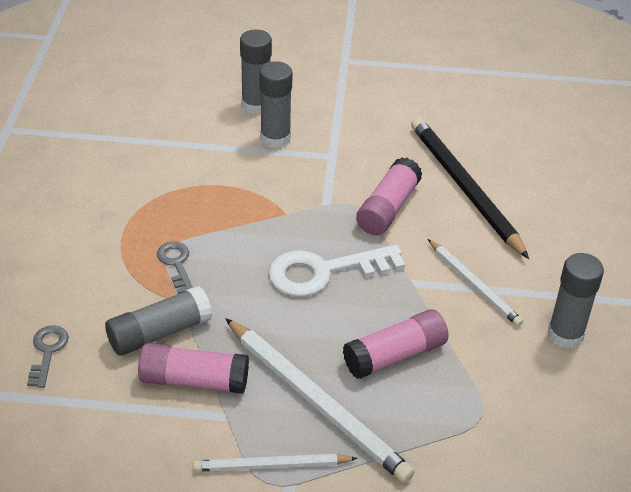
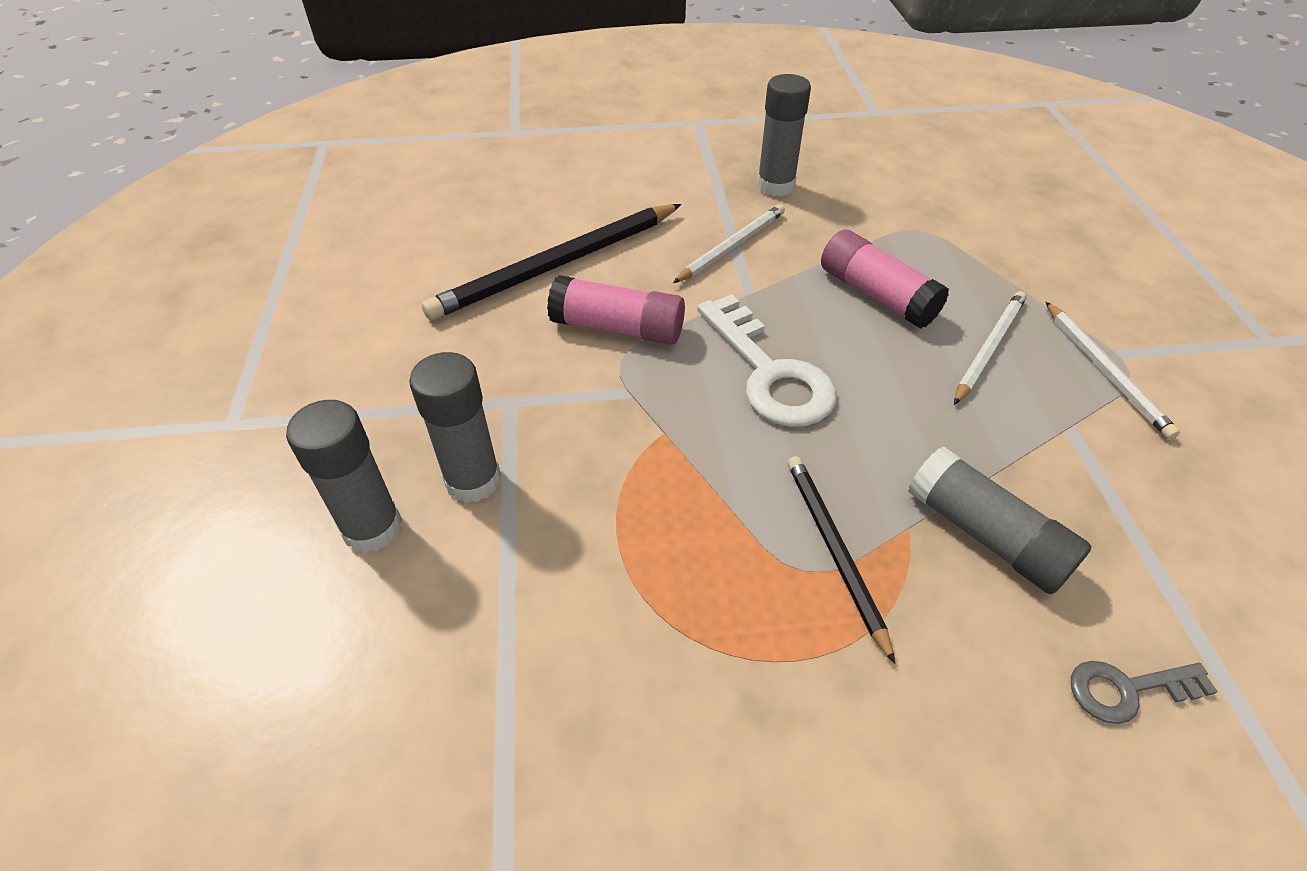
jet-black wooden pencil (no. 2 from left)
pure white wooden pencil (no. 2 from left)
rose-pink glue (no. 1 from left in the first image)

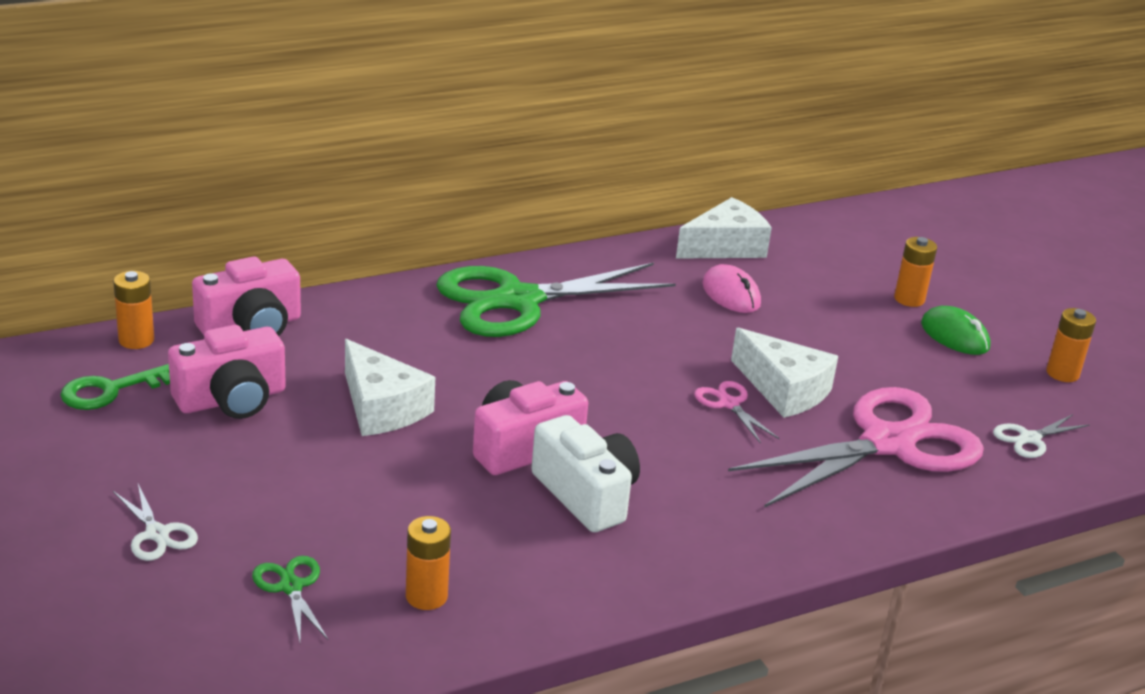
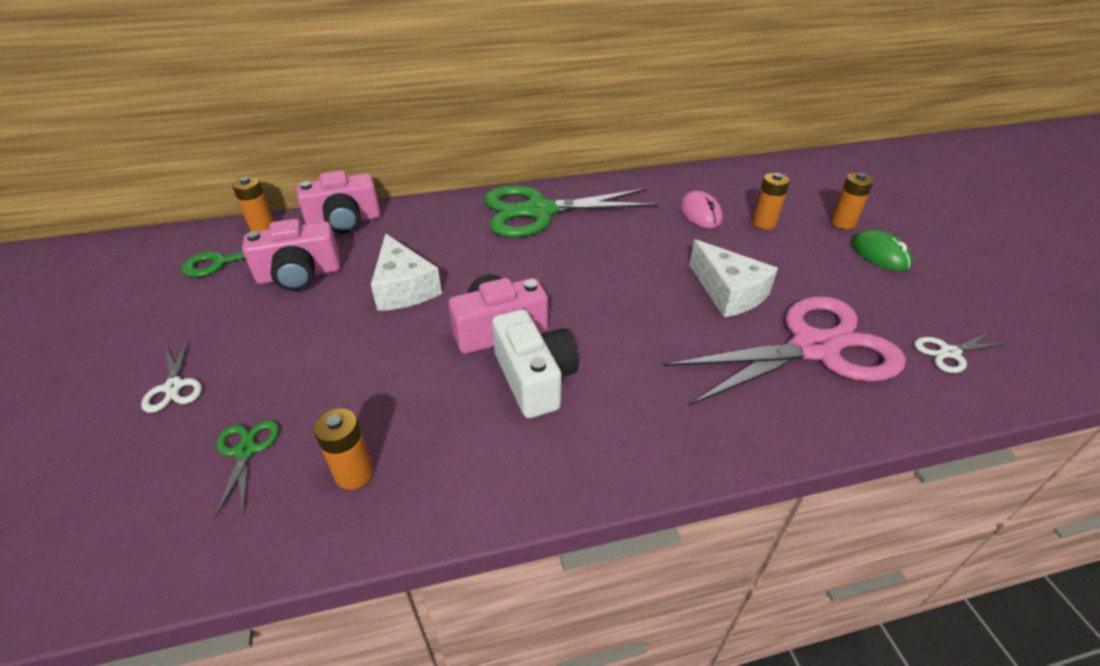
pure white cheese wedge (no. 2 from left in the first image)
bright orange power cell (no. 3 from left)
rose-pink scissors (no. 1 from left in the first image)

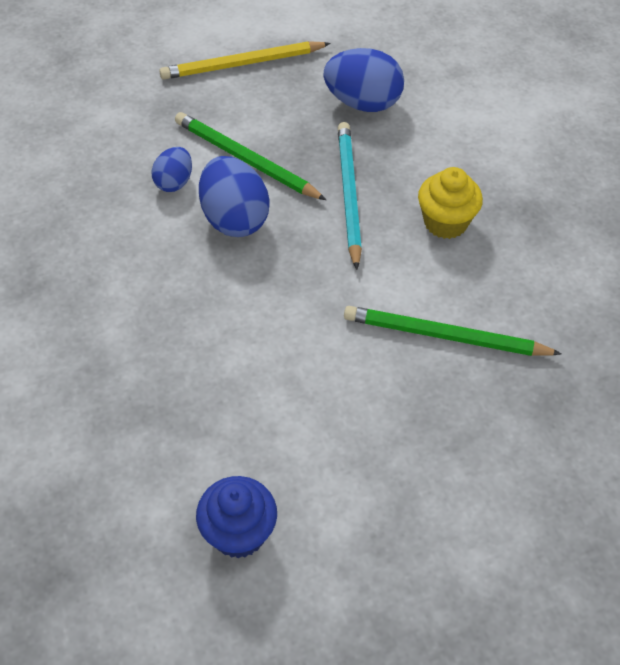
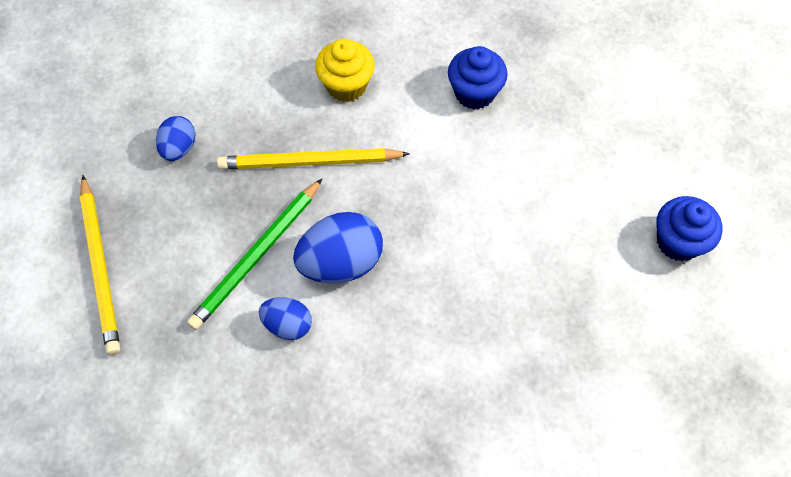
cobalt egg (no. 1 from left)
golden wooden pencil (no. 2 from left)
cobalt cupcake (no. 1 from left)

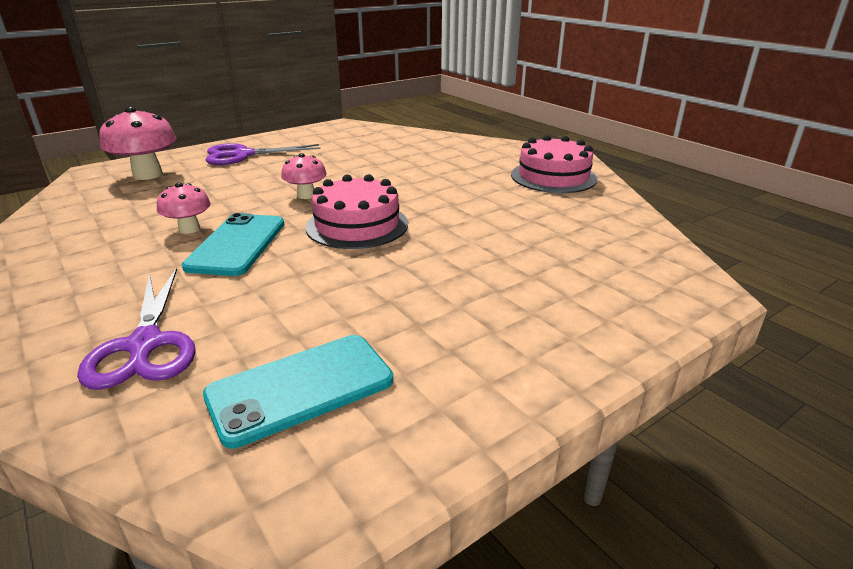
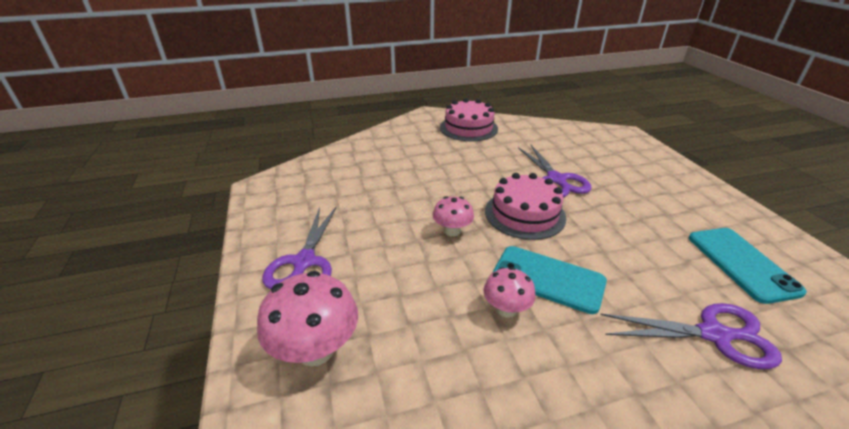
violet scissors (no. 2 from left)

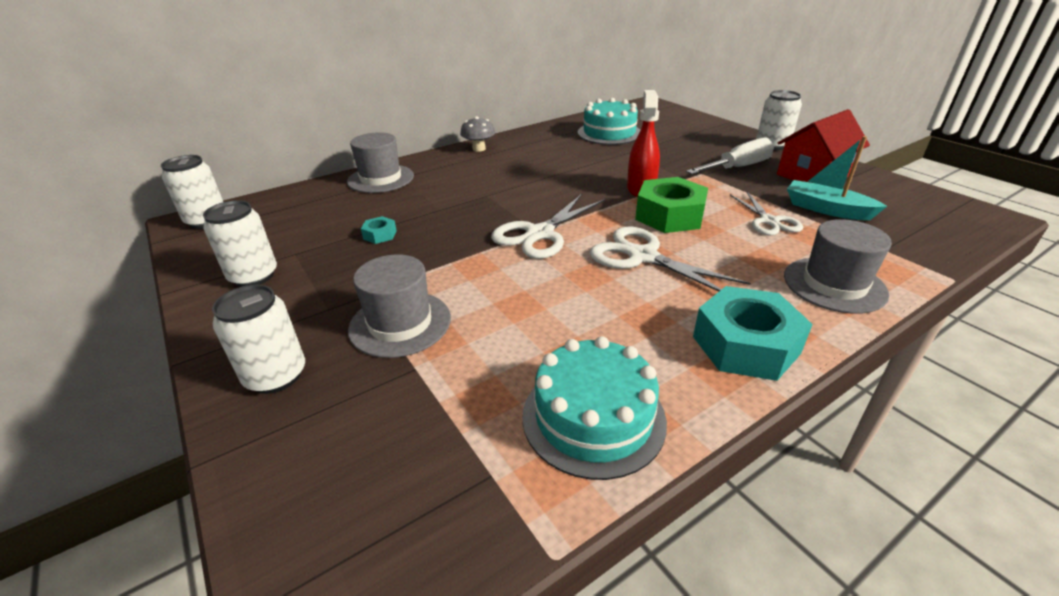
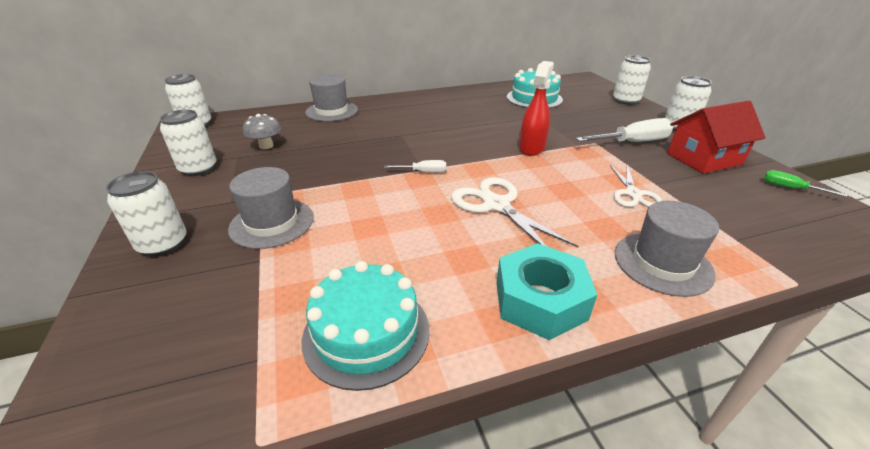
grey fungus
aqua boat
leaf-green hex nut
pure white screwdriver (no. 1 from left)
aqua hex nut (no. 1 from left in the first image)
pure white can (no. 4 from left)
leaf-green screwdriver

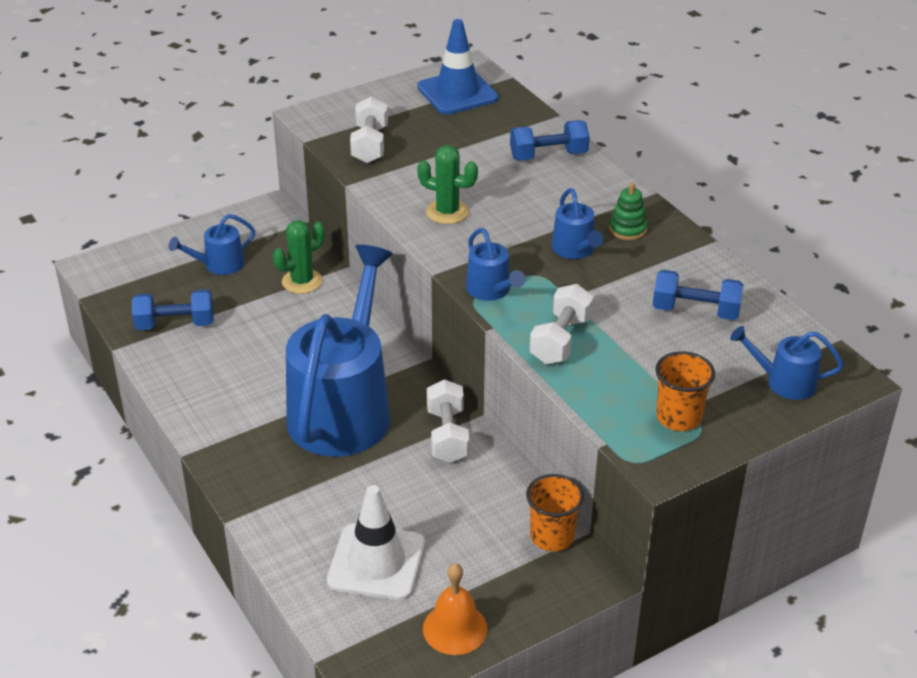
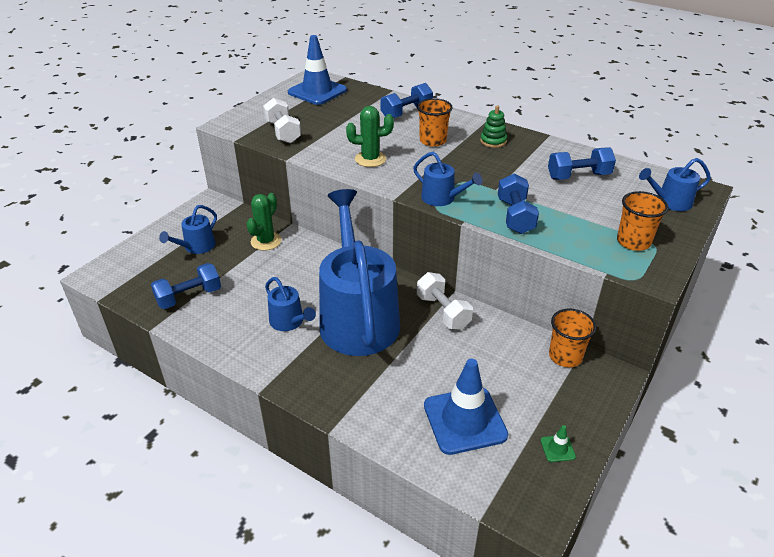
cobalt sprinkling can (no. 2 from left)
cobalt free weight (no. 3 from left)
cobalt safety cone (no. 2 from left)
leaf-green safety cone
bright orange cup (no. 1 from left)

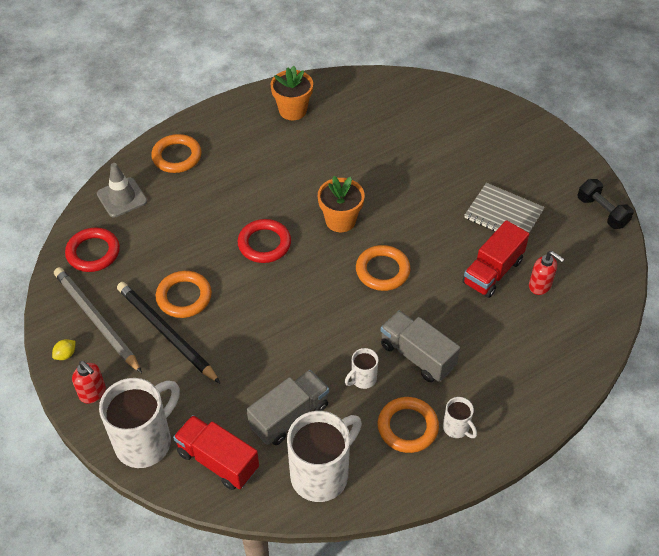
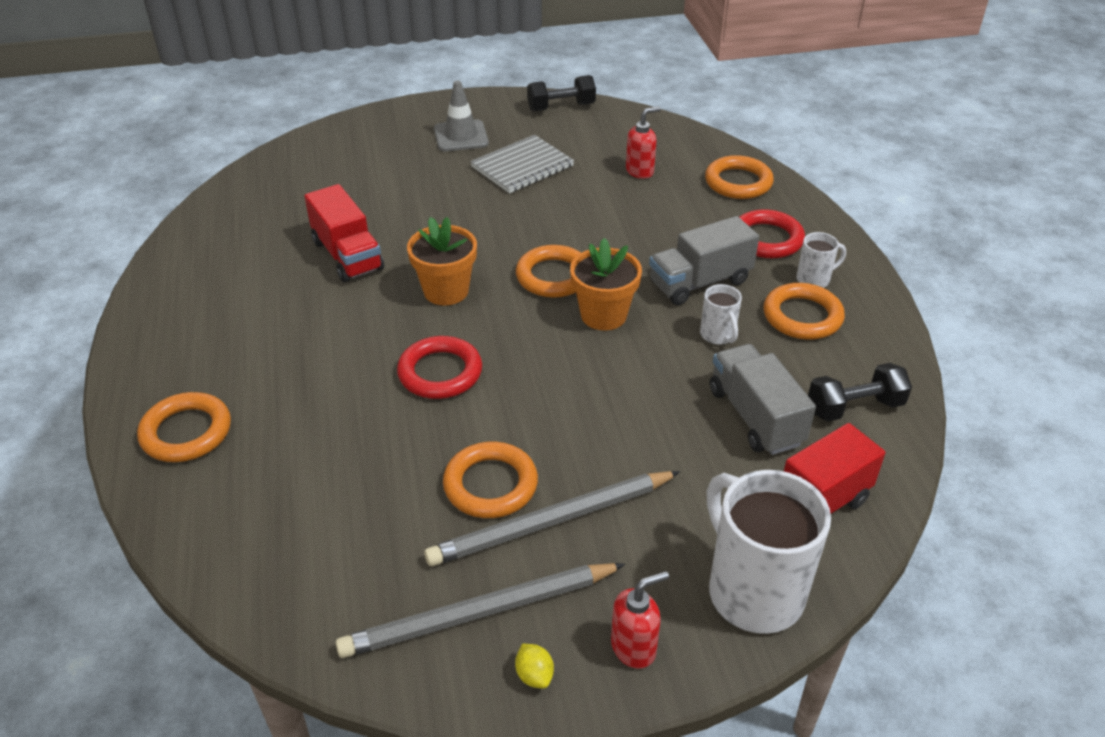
bright orange plant pot (no. 2 from left)
grey safety cone
crimson truck (no. 1 from left)
crimson hoop (no. 2 from left)
grey wooden pencil (no. 2 from left)
jet-black free weight (no. 2 from left)
bright orange hoop (no. 4 from left)

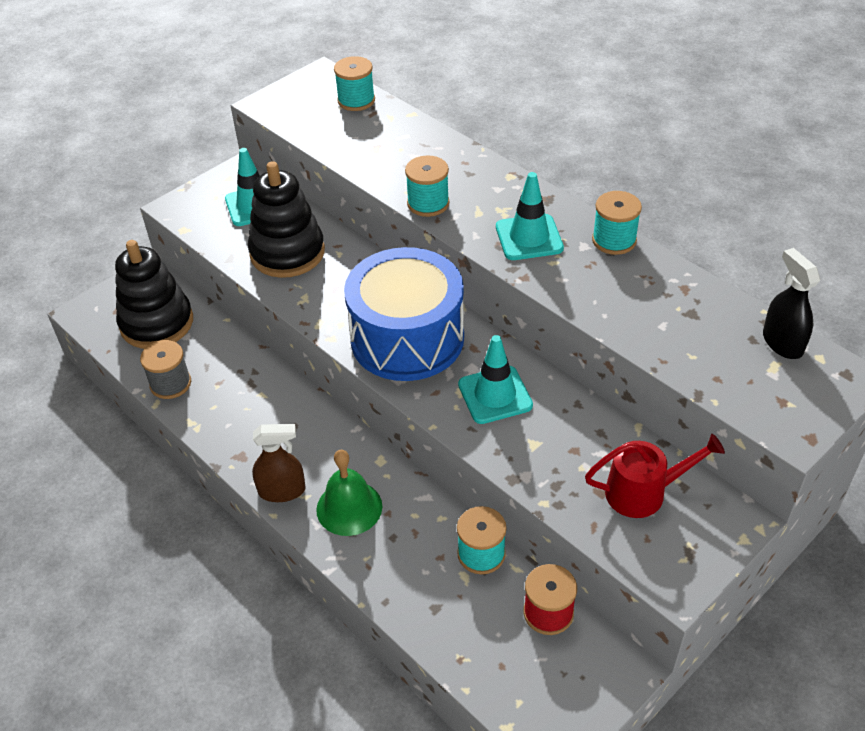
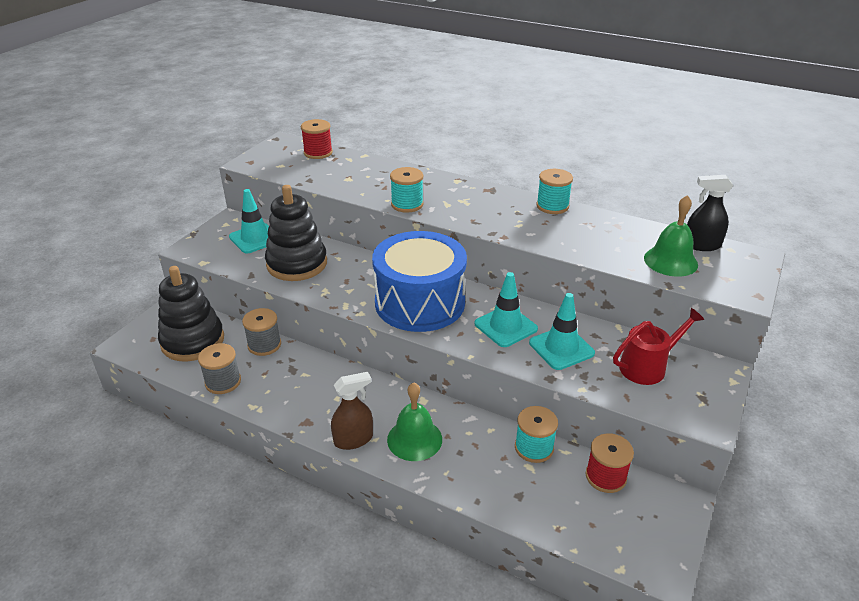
crimson bobbin (no. 1 from left)
aqua safety cone (no. 3 from left)
jet-black sprayer
leaf-green hand bell (no. 2 from left)
grey bobbin (no. 2 from left)

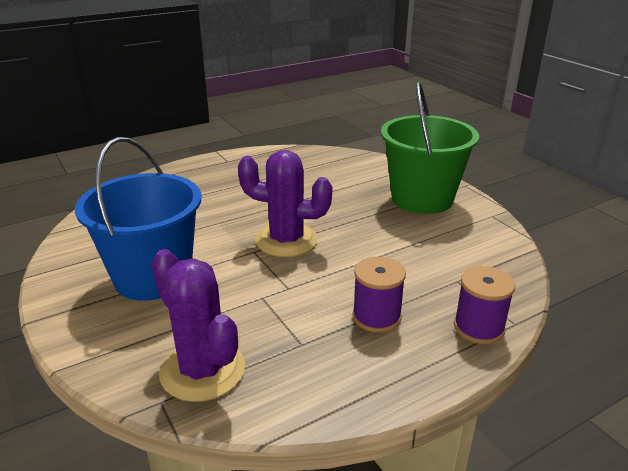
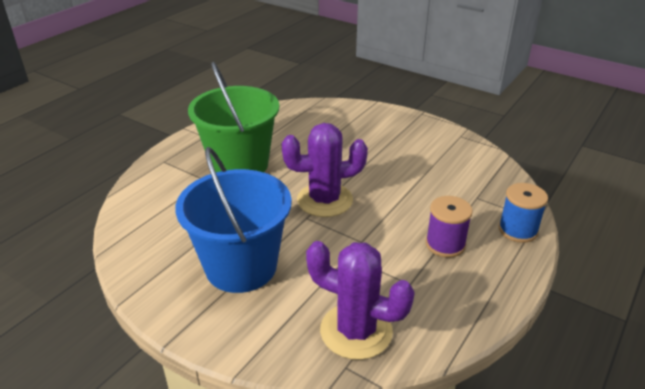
leaf-green bucket
cobalt bobbin

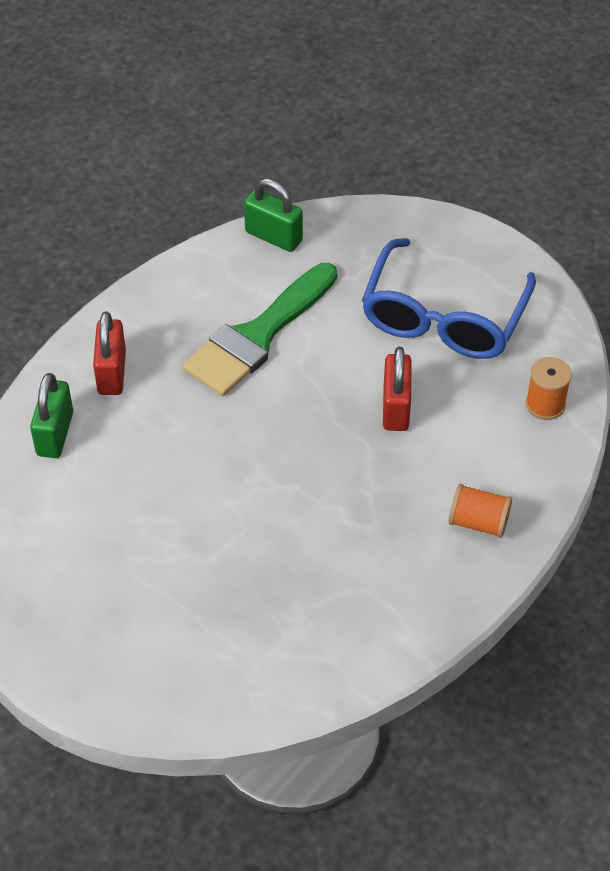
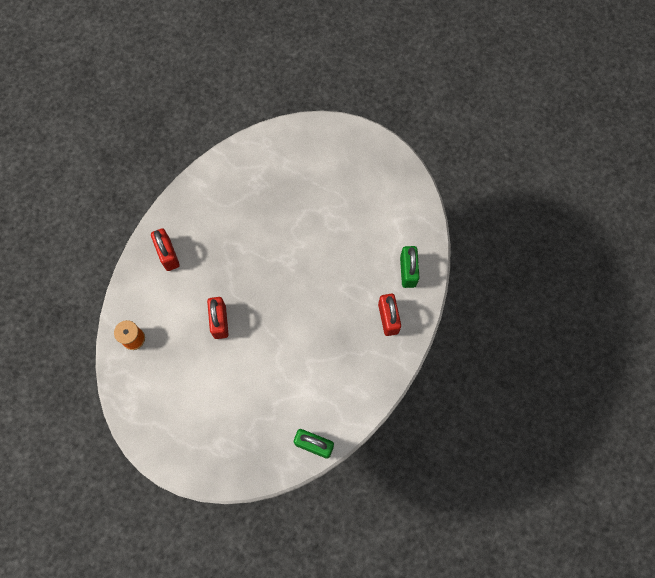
cobalt eyeglasses
leaf-green paint brush
crimson lock (no. 1 from left)

